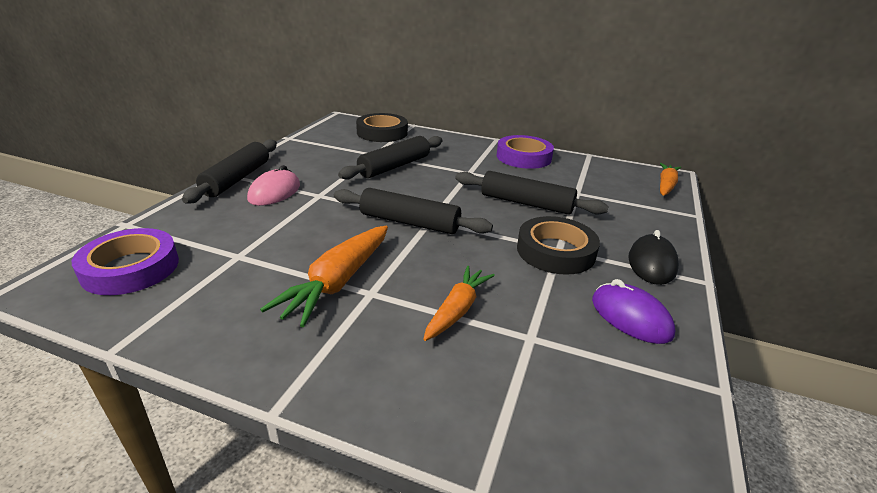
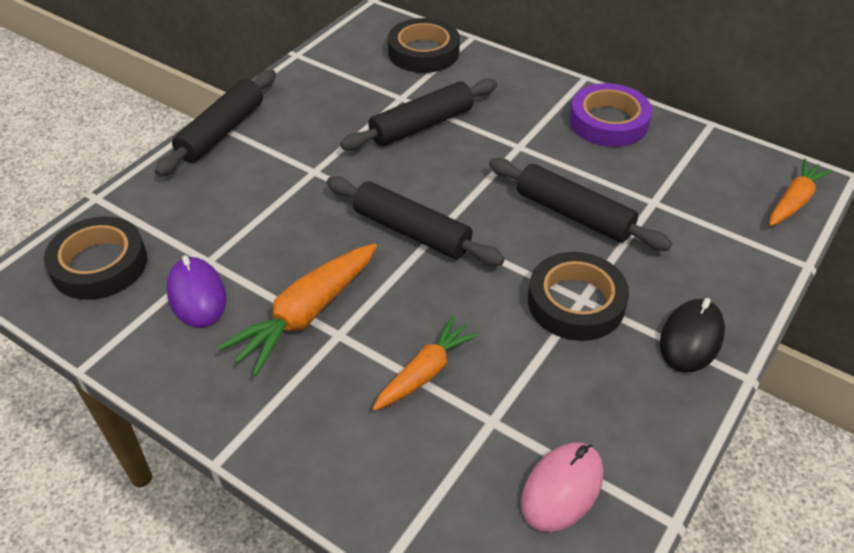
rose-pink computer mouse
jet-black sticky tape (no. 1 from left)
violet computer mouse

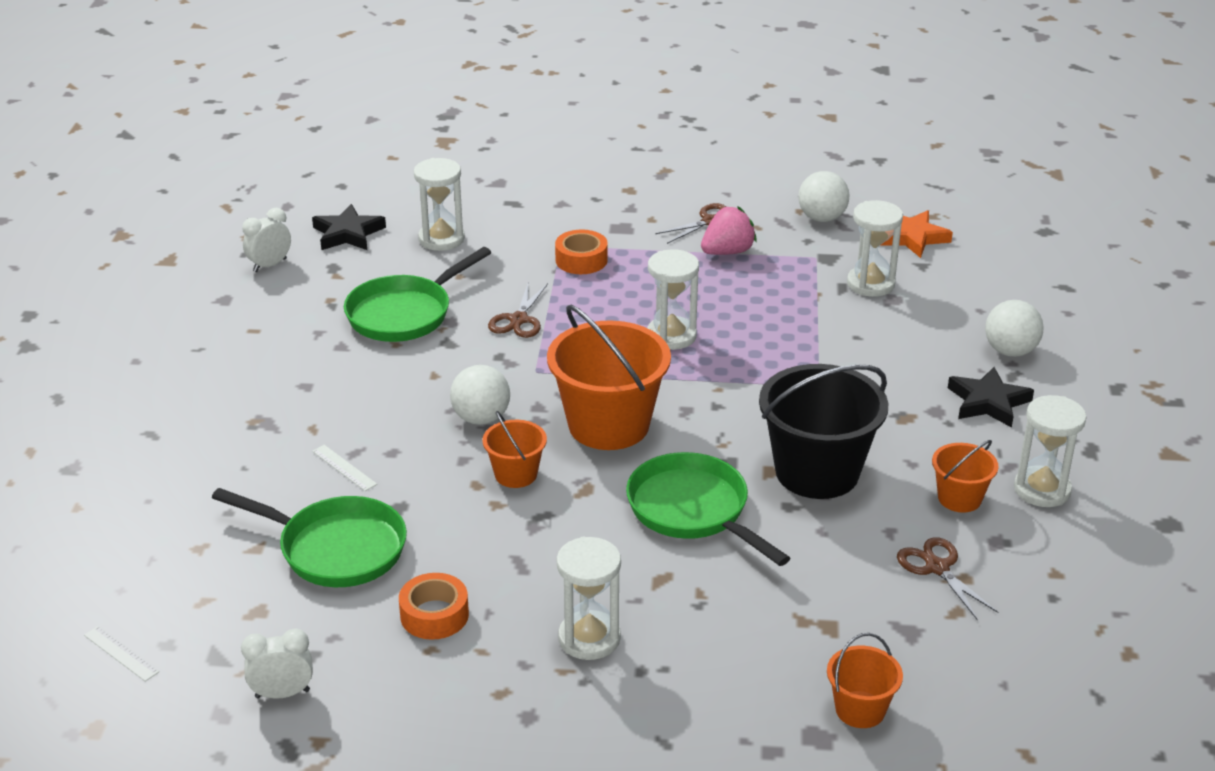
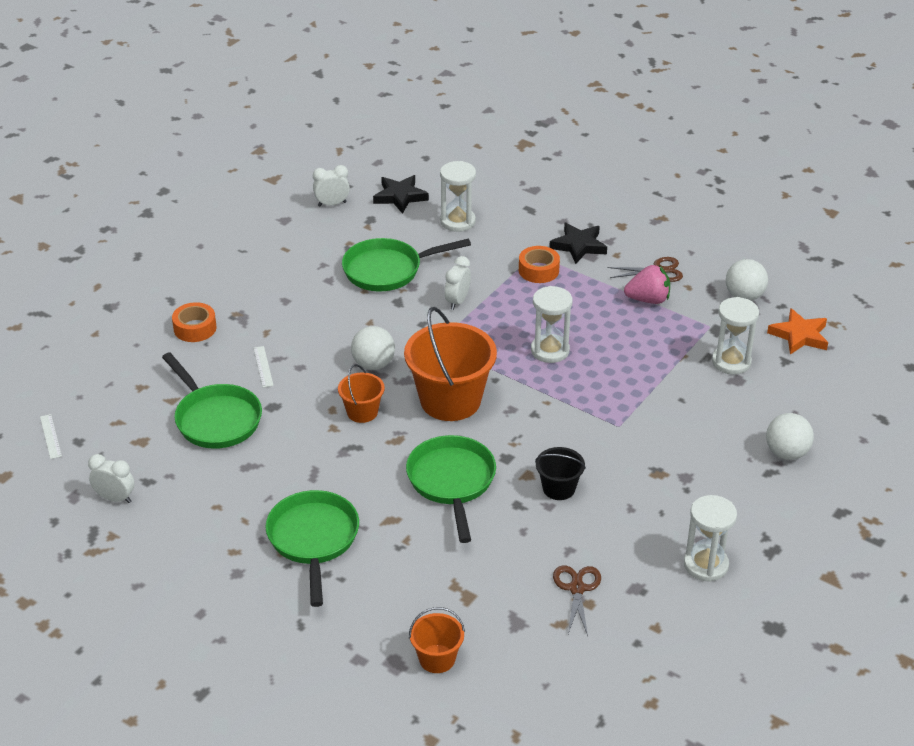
pure white alarm clock (no. 3 from left)
jet-black bucket
jet-black five-pointed star (no. 2 from left)
bright orange bucket (no. 4 from left in the first image)
leaf-green frying pan (no. 2 from left)
bright orange sticky tape (no. 1 from left)

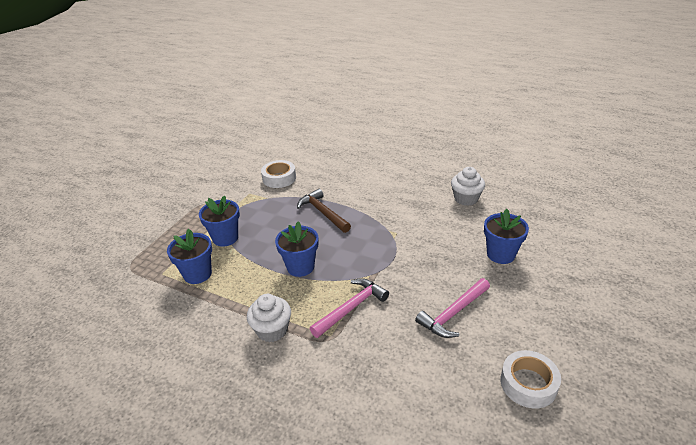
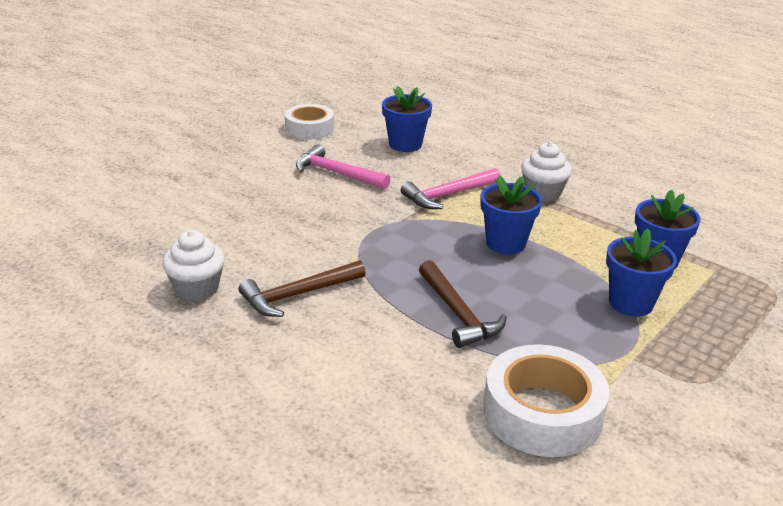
pure white sticky tape (no. 2 from left)
cobalt plant pot (no. 1 from left)
rose-pink hammer (no. 1 from left)
dark brown hammer (no. 1 from left)

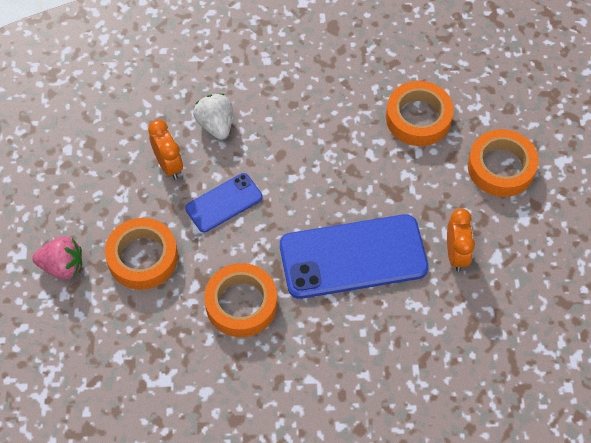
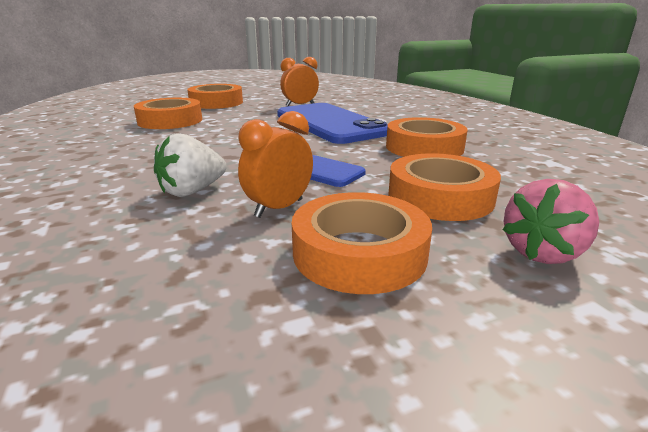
rose-pink berry
bright orange sticky tape (no. 3 from left)

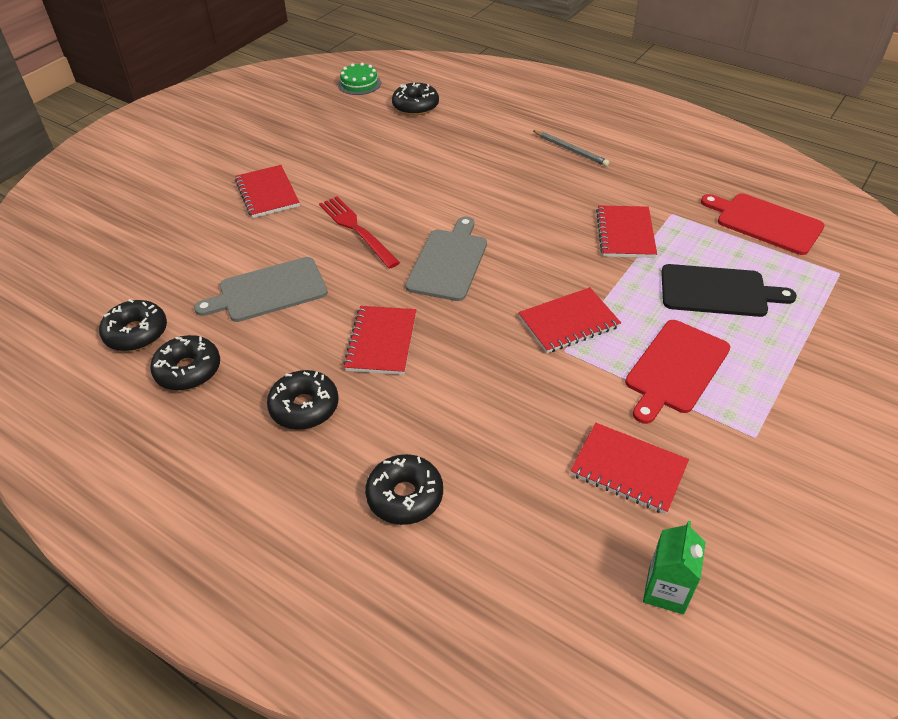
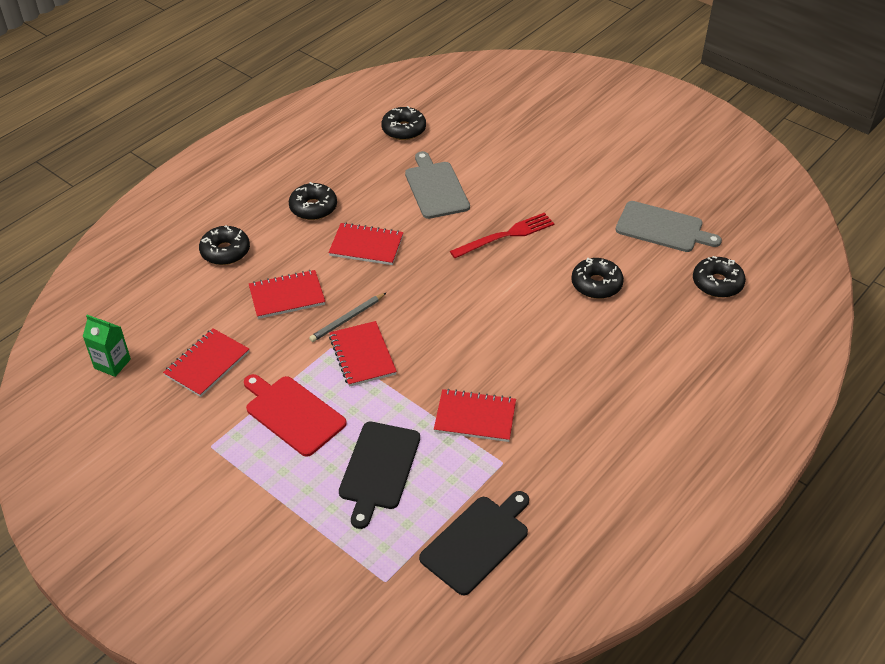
leaf-green cake
grey wooden pencil
crimson exercise book (no. 2 from left)
jet-black chopping board (no. 2 from left)
grey chopping board (no. 2 from left)
jet-black donut (no. 4 from left)

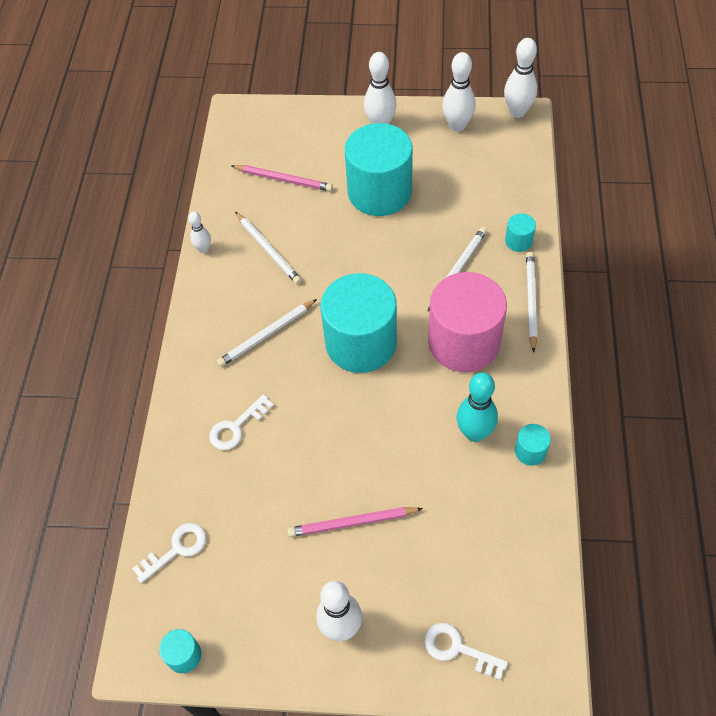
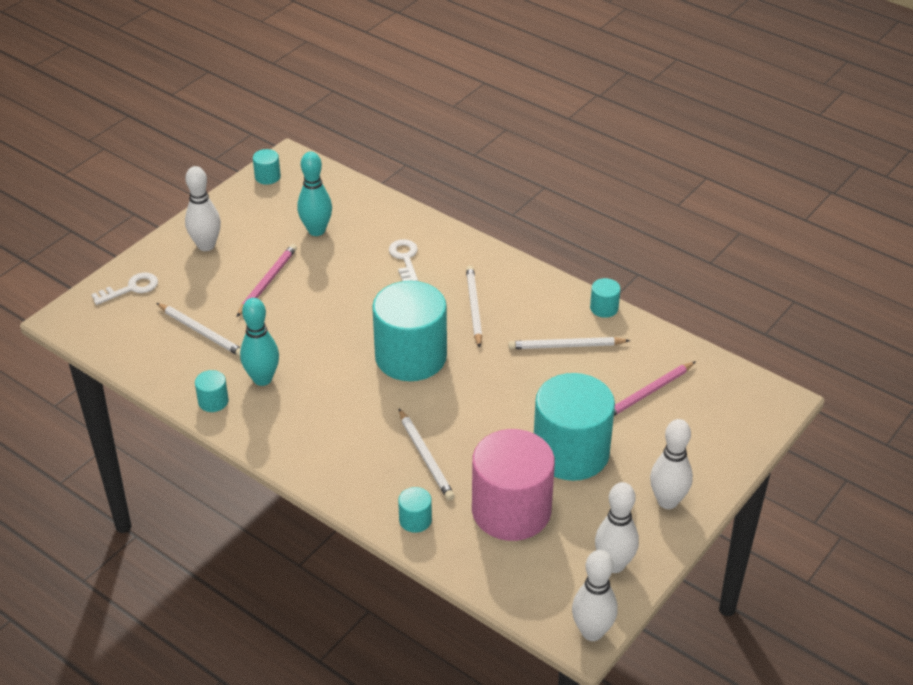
aqua cylinder (no. 6 from left)
pure white wooden pencil (no. 1 from left)
rose-pink cylinder
pure white key (no. 1 from left in the first image)
aqua skittle (no. 2 from left)

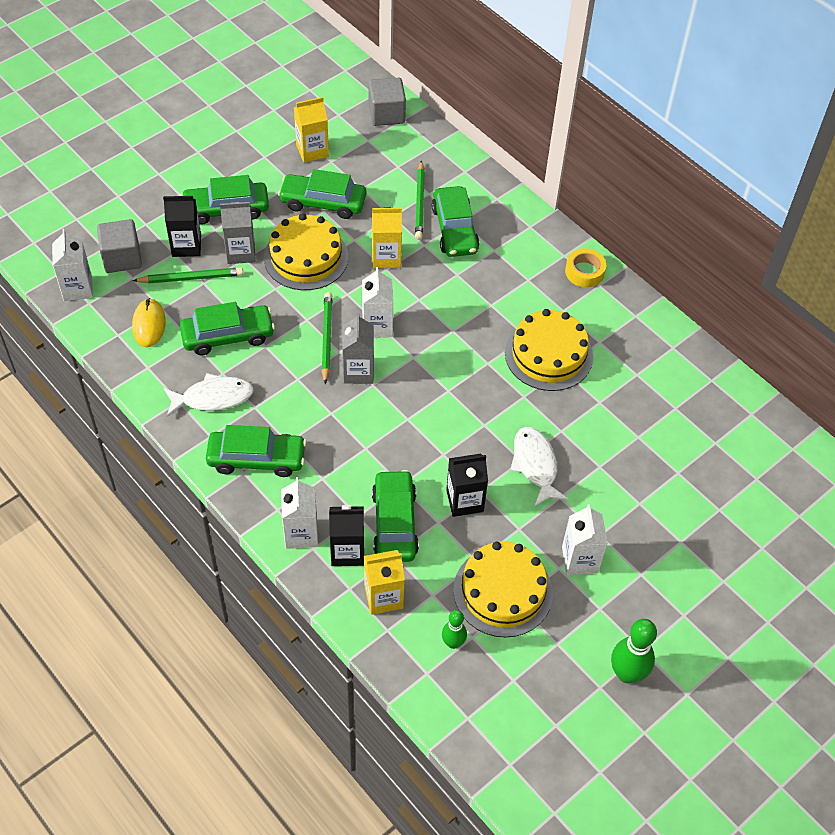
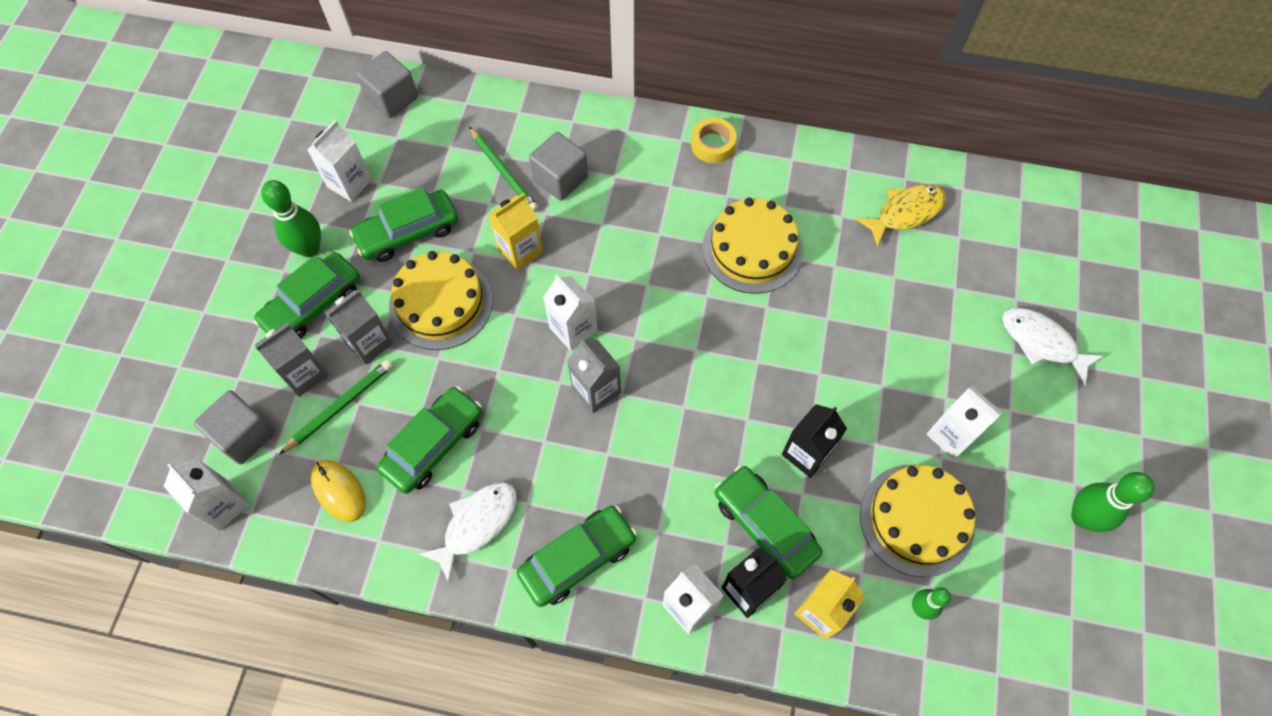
pure white milk carton (no. 2 from left)
grey block (no. 3 from left)
grey milk carton (no. 1 from left)
leaf-green wooden pencil (no. 2 from left in the first image)
pure white toy fish (no. 2 from left)
leaf-green skittle (no. 1 from left)
golden toy fish

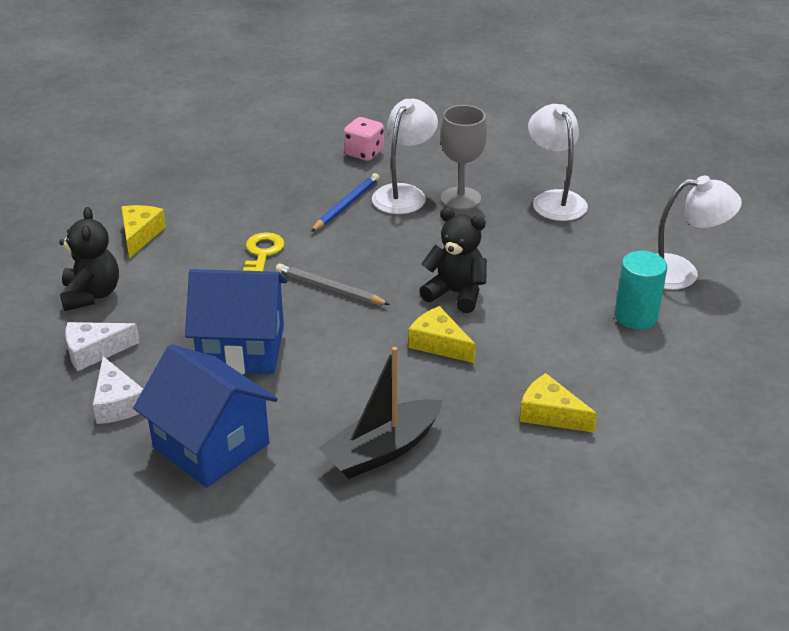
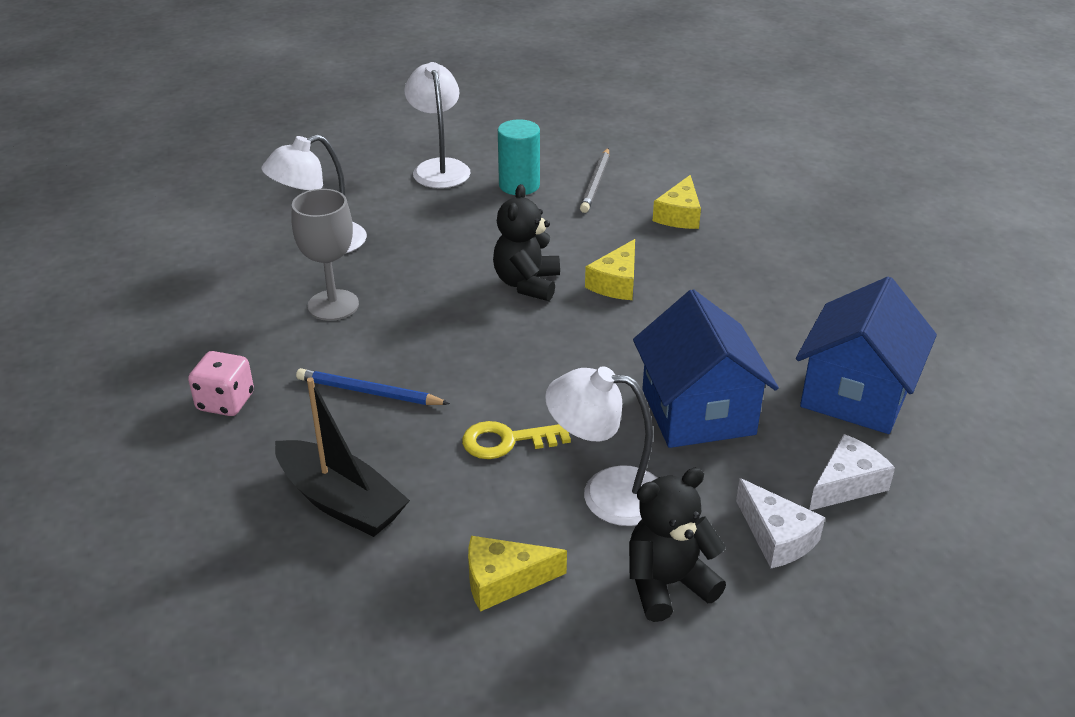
pure white lamp (no. 3 from left)
grey wooden pencil
jet-black boat

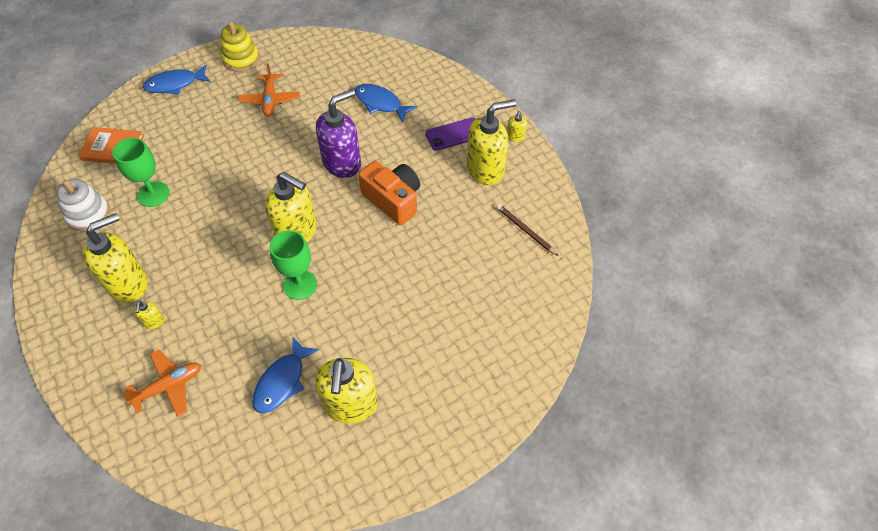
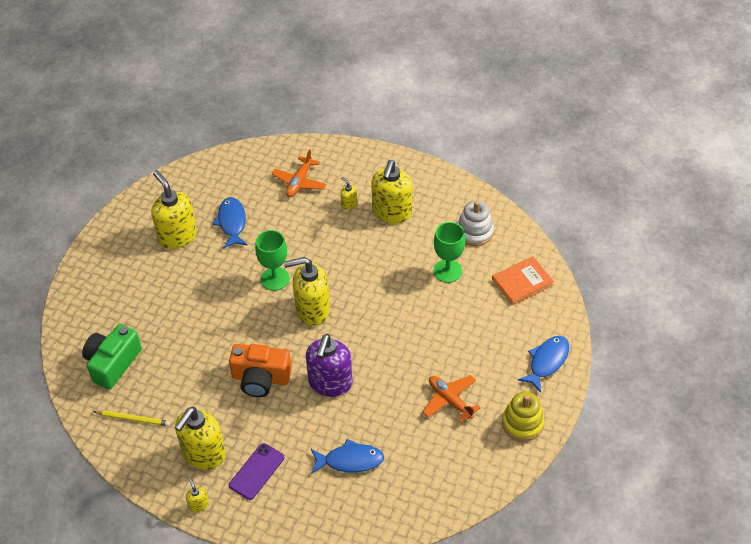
golden wooden pencil
leaf-green camera

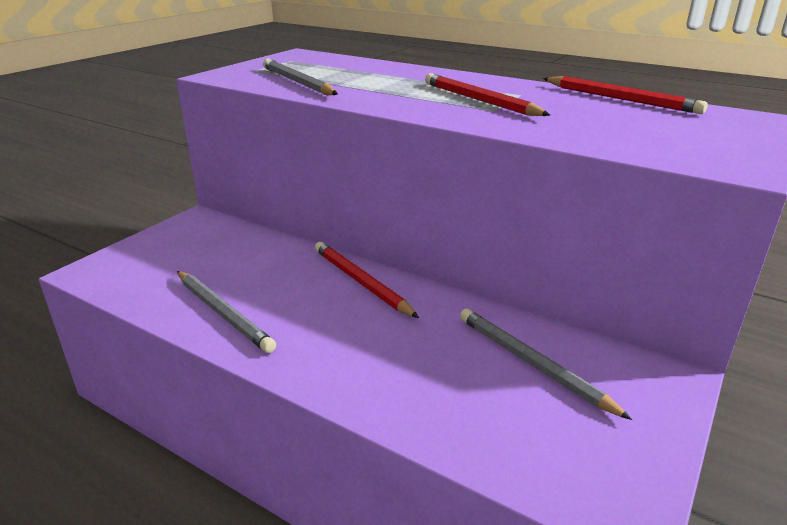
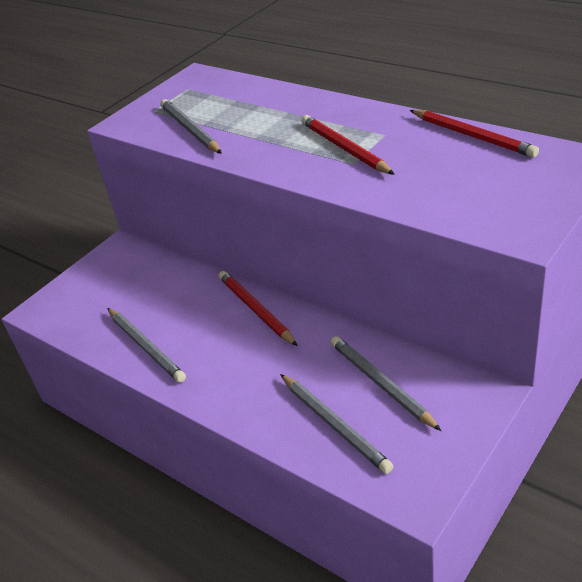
grey wooden pencil (no. 3 from left)

